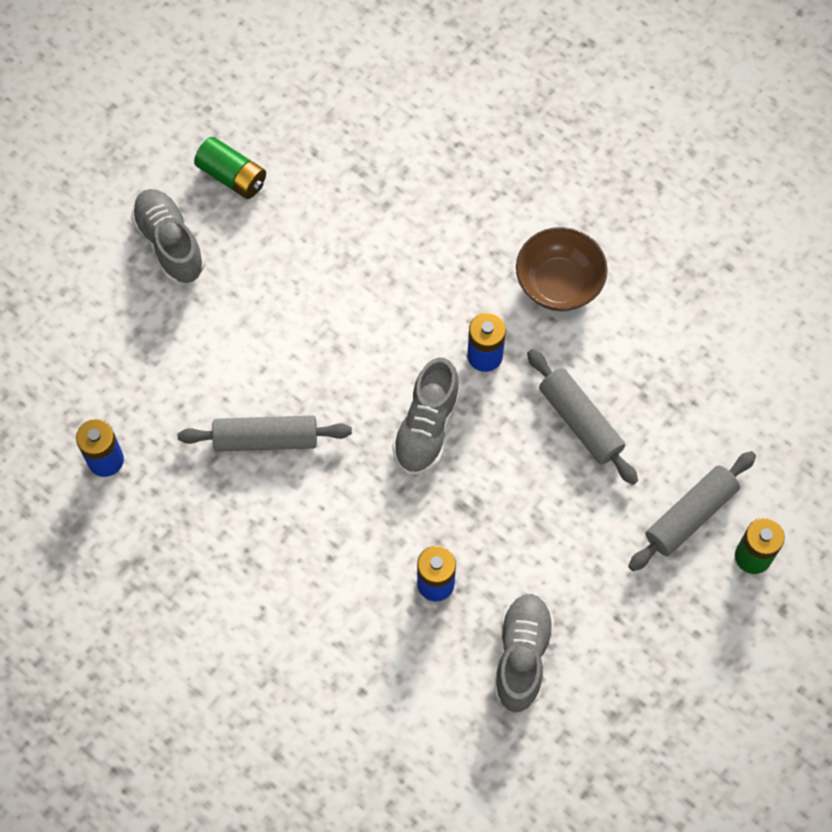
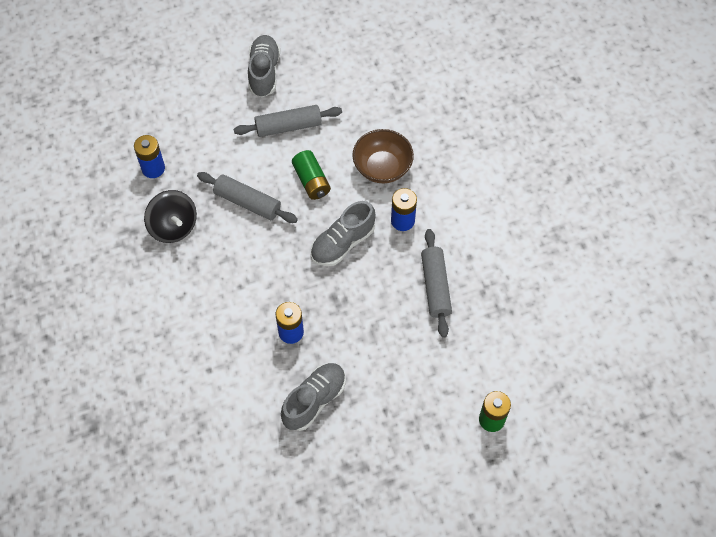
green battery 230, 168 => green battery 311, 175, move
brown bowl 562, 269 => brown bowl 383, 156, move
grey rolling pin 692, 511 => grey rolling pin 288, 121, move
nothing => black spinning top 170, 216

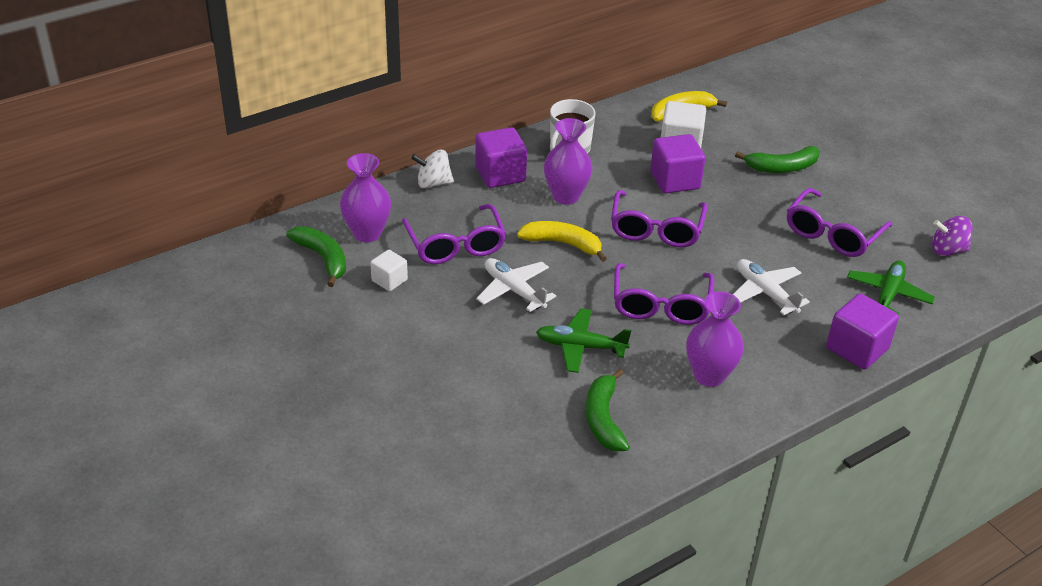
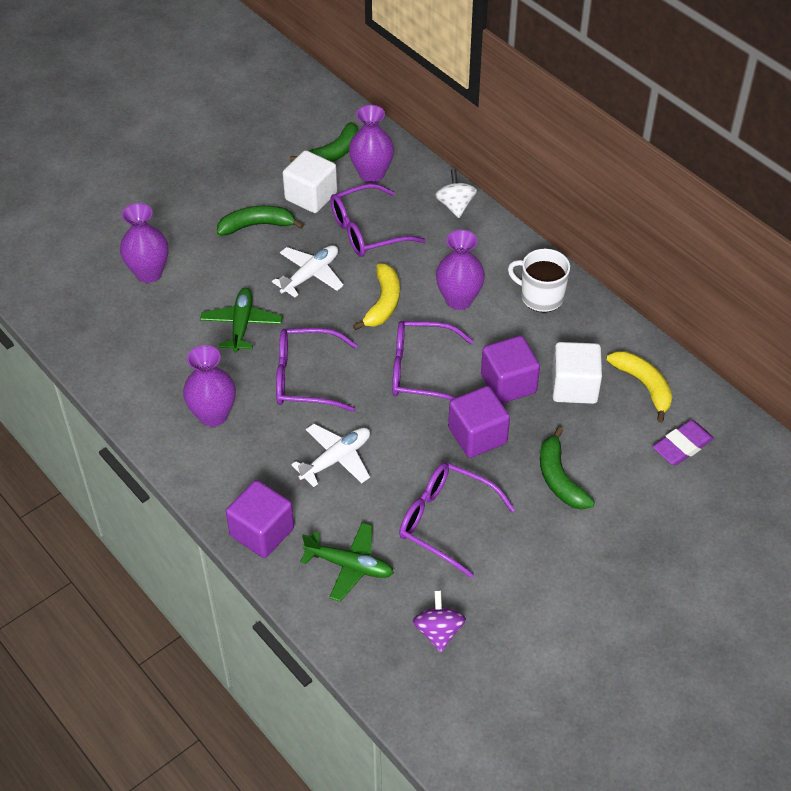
white cube 389, 270 => white cube 310, 181, x1.71
purple cube 501, 157 => purple cube 479, 422, move
green banana 608, 410 => green banana 260, 221, move
nothing => purple vase 144, 243
nothing => purple eraser 683, 443

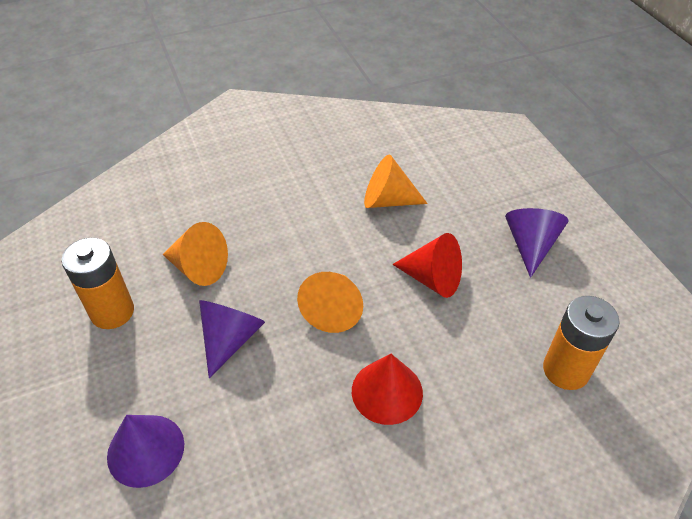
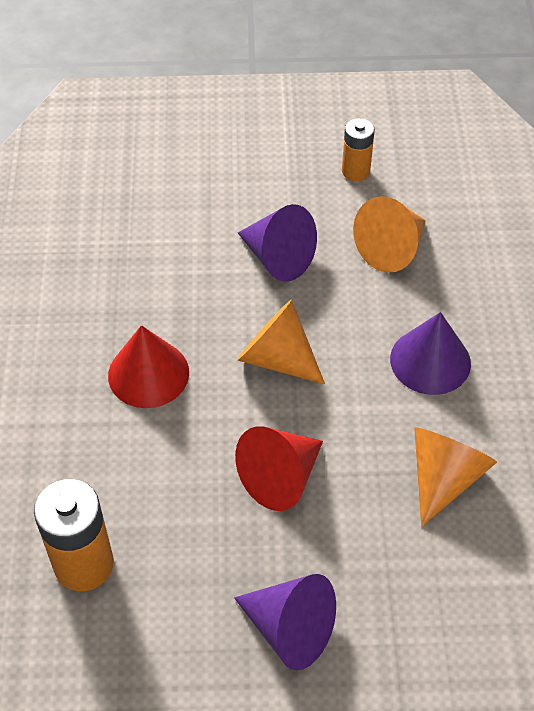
orange battery 98, 283 => orange battery 358, 149, x0.61
purple cone 145, 451 => purple cone 430, 353, move

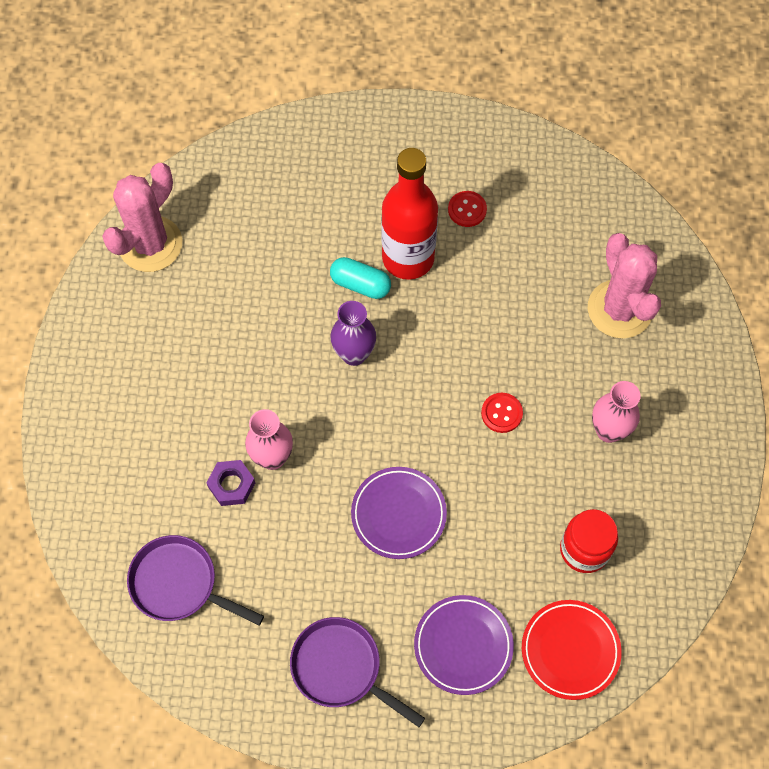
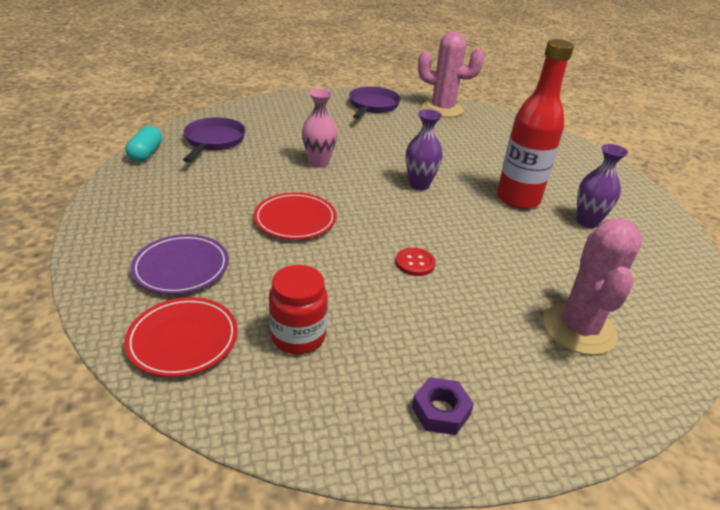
purple nut 231, 483 => purple nut 443, 406, move
purple pan 357, 672 => purple pan 375, 102, move
turquoise capsule 360, 278 => turquoise capsule 144, 144, move
purple plate 399, 513 => red plate 295, 216
red button 467, 209 => purple vase 602, 186
pink cactus 624, 285 => pink cactus 592, 286, 45 degrees counterclockwise
pink vase 616, 412 => nothing

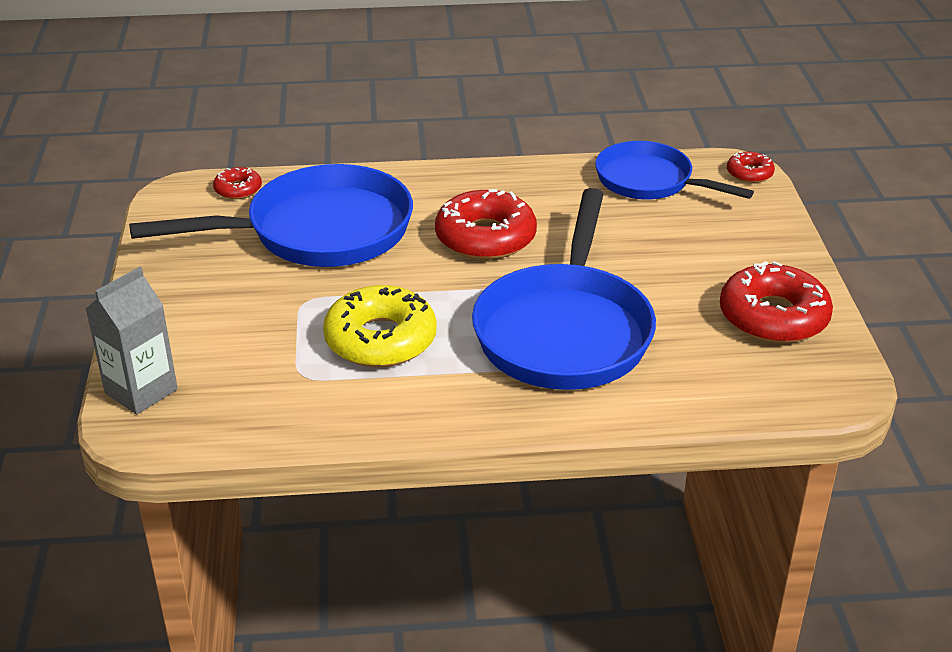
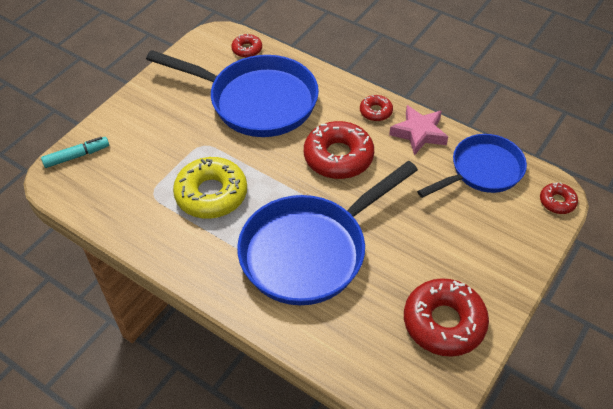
grey carton 132, 341 => turquoise marker 75, 152
blue pan 674, 170 => blue pan 472, 166, 75 degrees clockwise
nothing => red donut 376, 108
nothing => pink star 418, 130

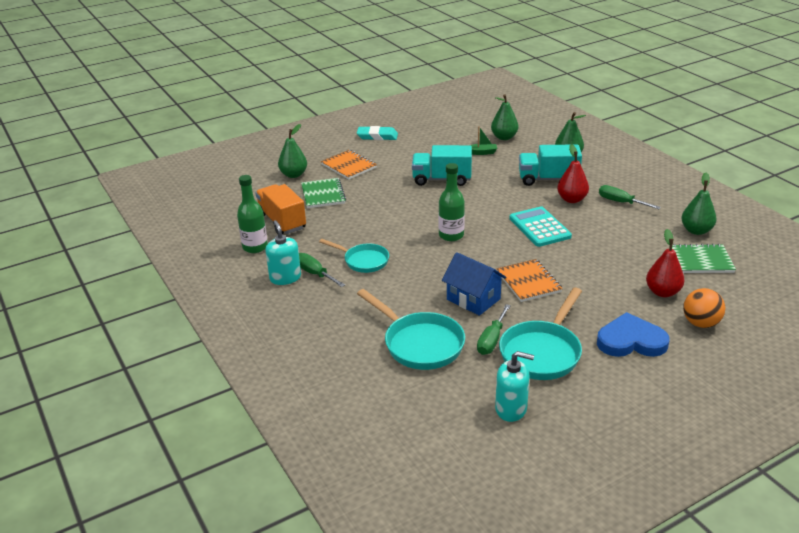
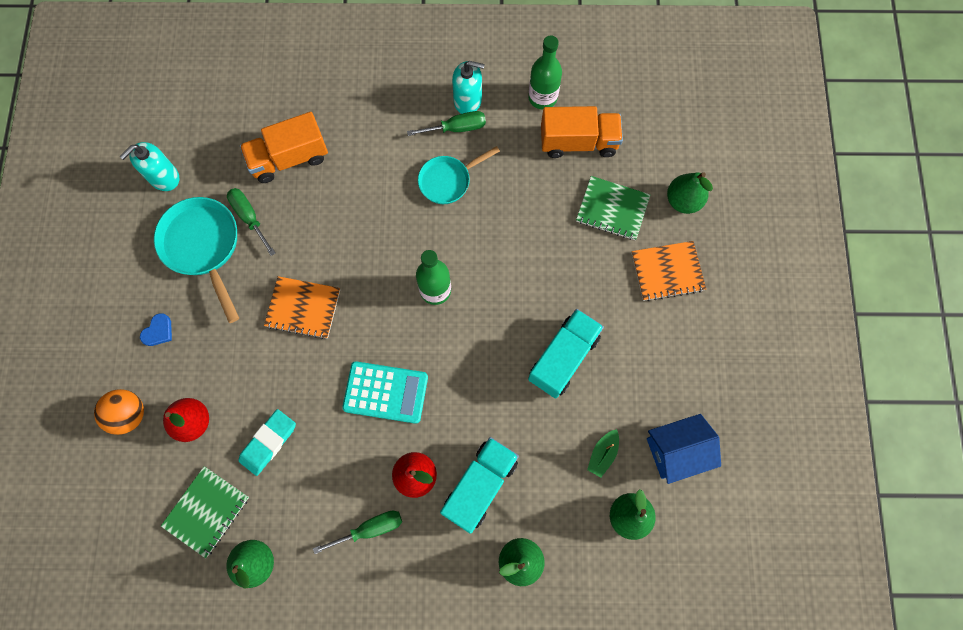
turquoise eraser 377, 133 => turquoise eraser 267, 442, move
turquoise pan 411, 329 => orange truck 284, 147
blue house 474, 284 => blue house 684, 449, move
blue heart 633, 334 => blue heart 156, 329, x0.48

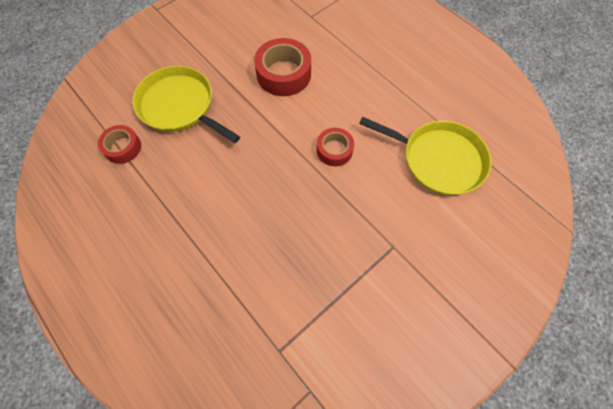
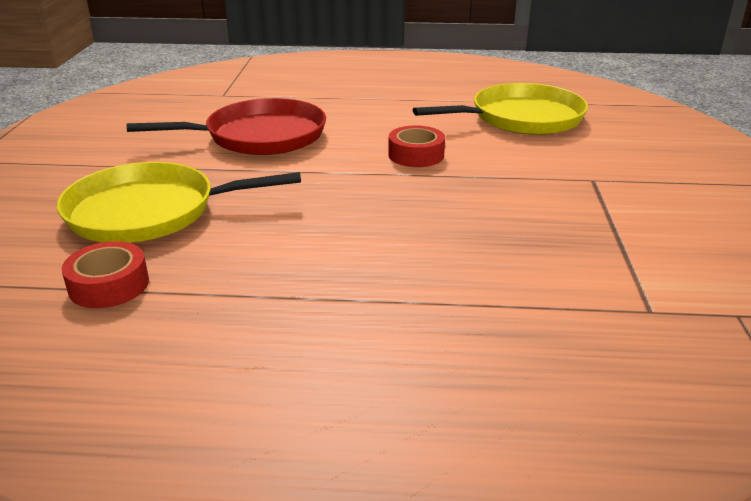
red tape 282, 67 => red pan 226, 126

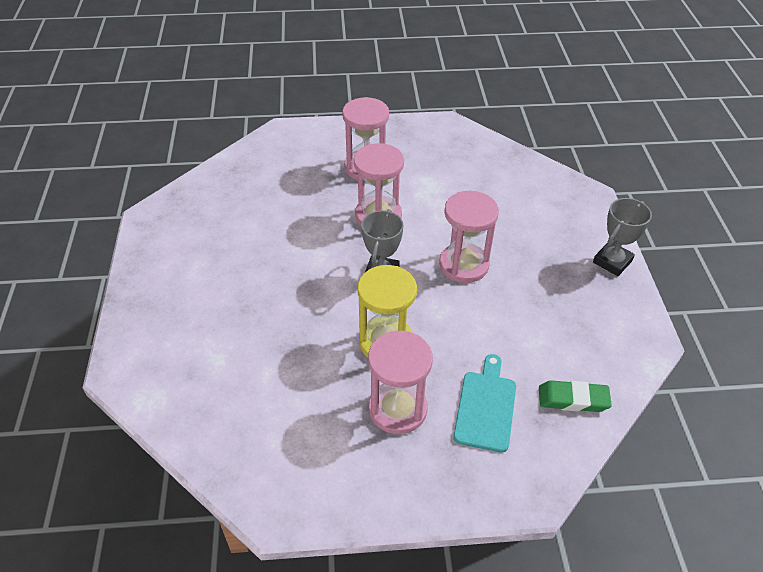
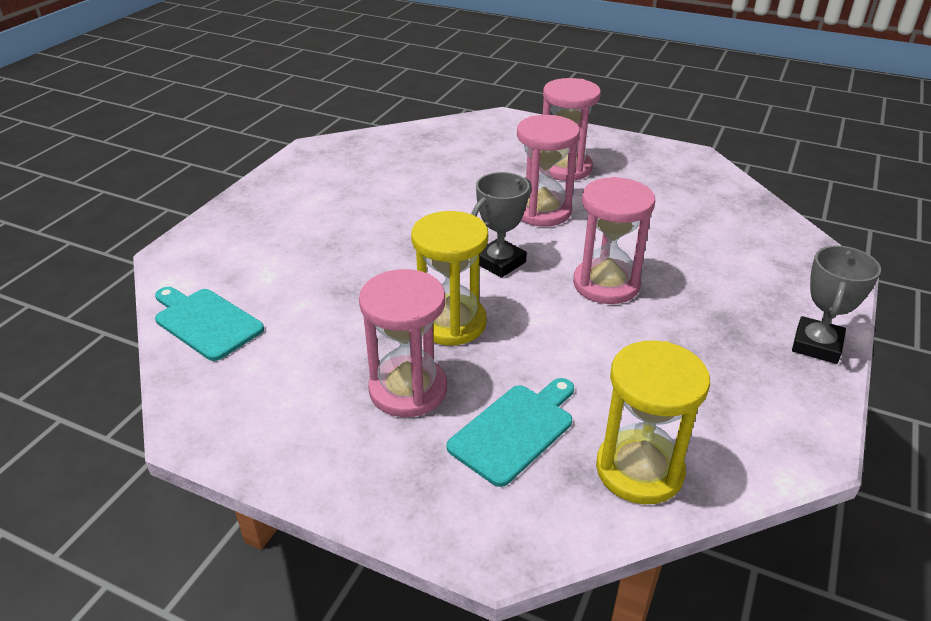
green eraser 575, 396 => yellow hourglass 653, 422
grey trophy 622, 237 => grey trophy 836, 304, 45 degrees counterclockwise
nothing => turquoise cutting board 209, 324

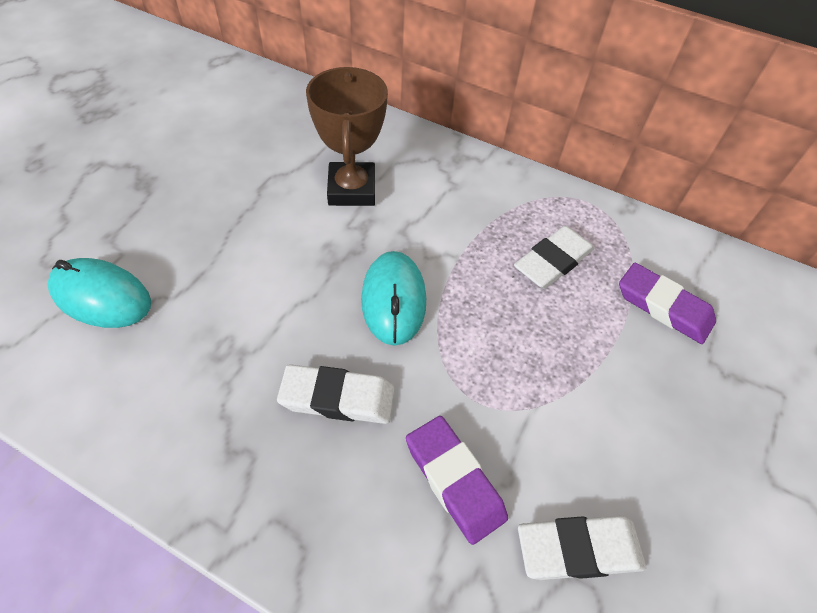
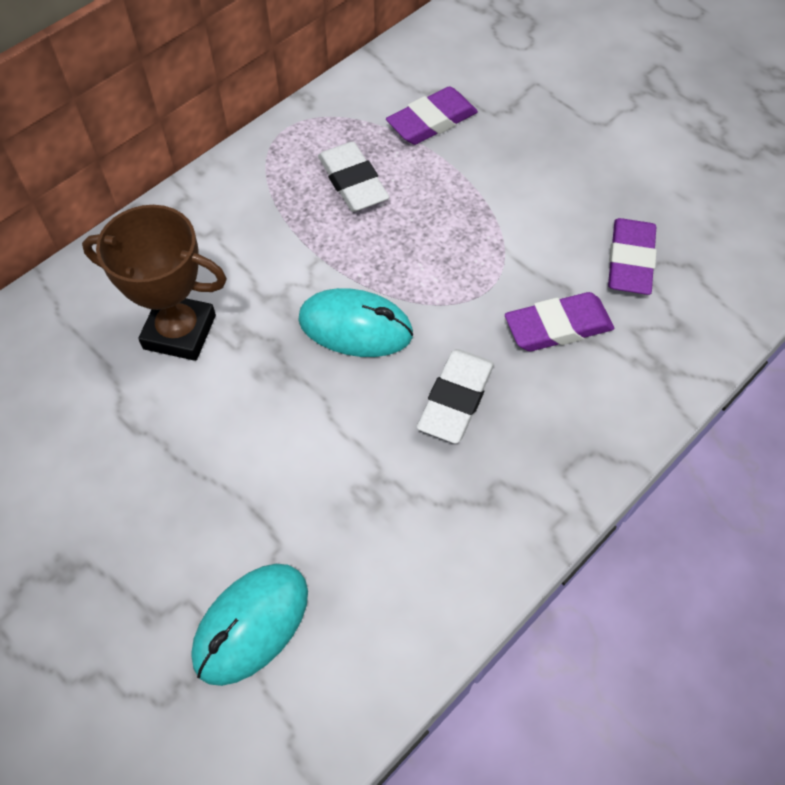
white eraser 582, 548 => purple eraser 632, 256

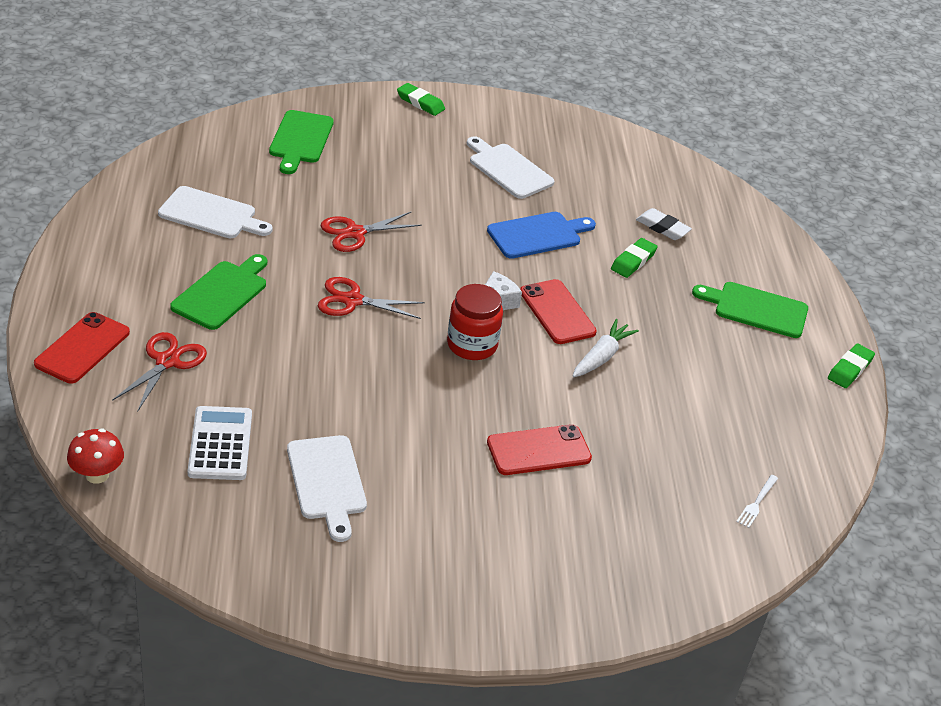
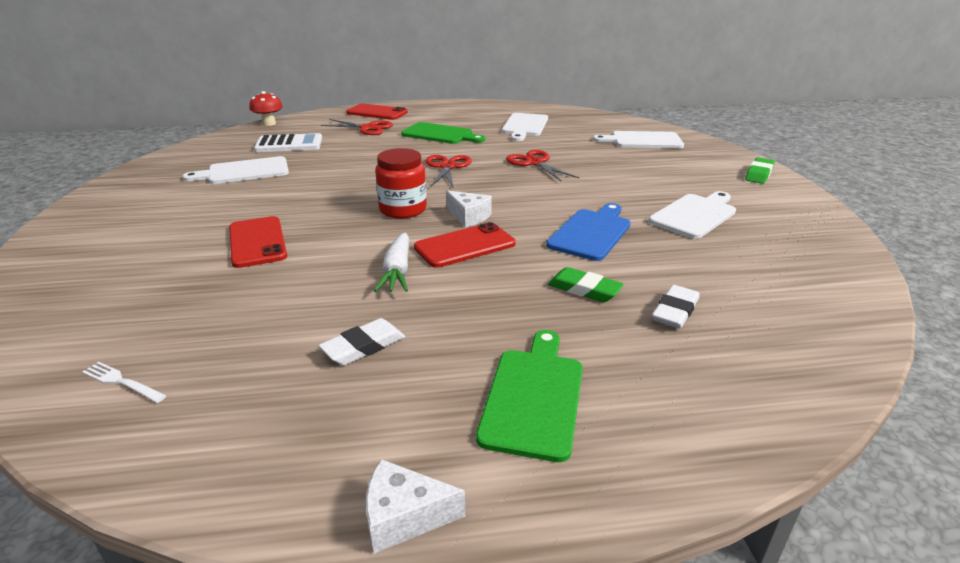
green cutting board 301, 142 => white cutting board 638, 139
blue cutting board 541, 235 => blue cutting board 588, 232, 120 degrees counterclockwise
white carrot 606, 348 => white carrot 391, 262, 60 degrees clockwise
green eraser 851, 365 => white cheese 415, 506
nothing => white eraser 362, 341

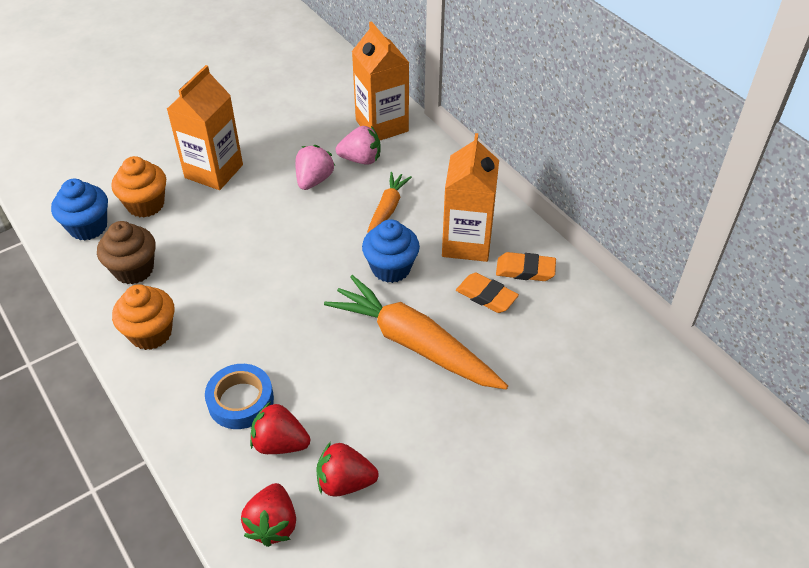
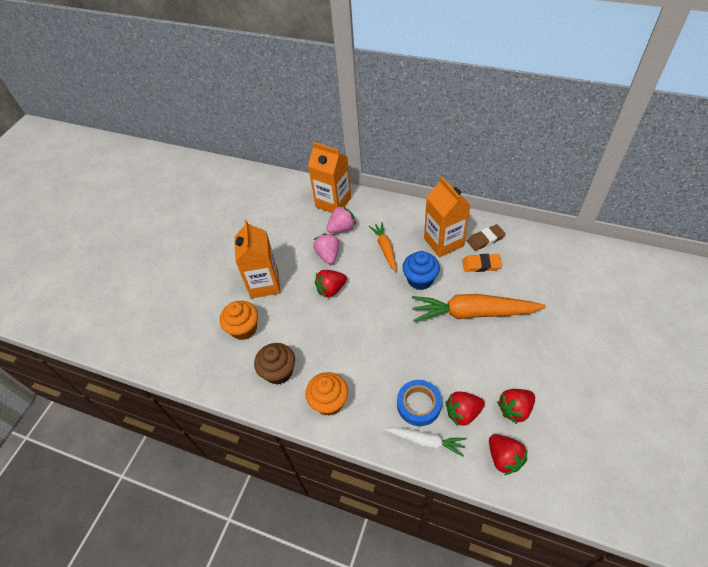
blue cupcake 79, 210 => nothing
orange eraser 526, 266 => brown eraser 486, 237
nothing => red strawberry 331, 284
nothing => white carrot 425, 442

